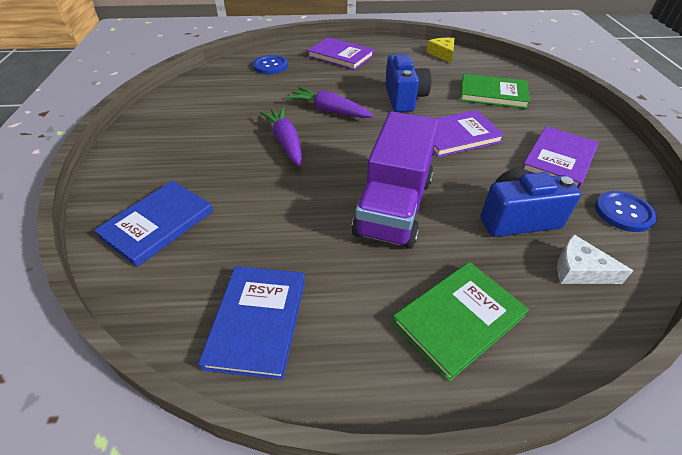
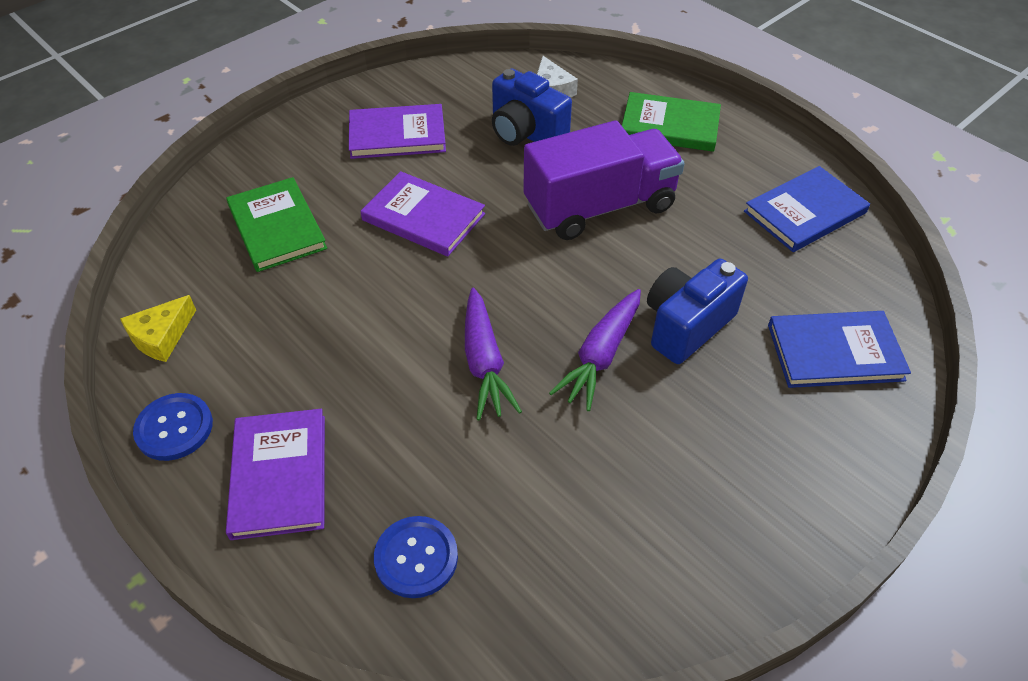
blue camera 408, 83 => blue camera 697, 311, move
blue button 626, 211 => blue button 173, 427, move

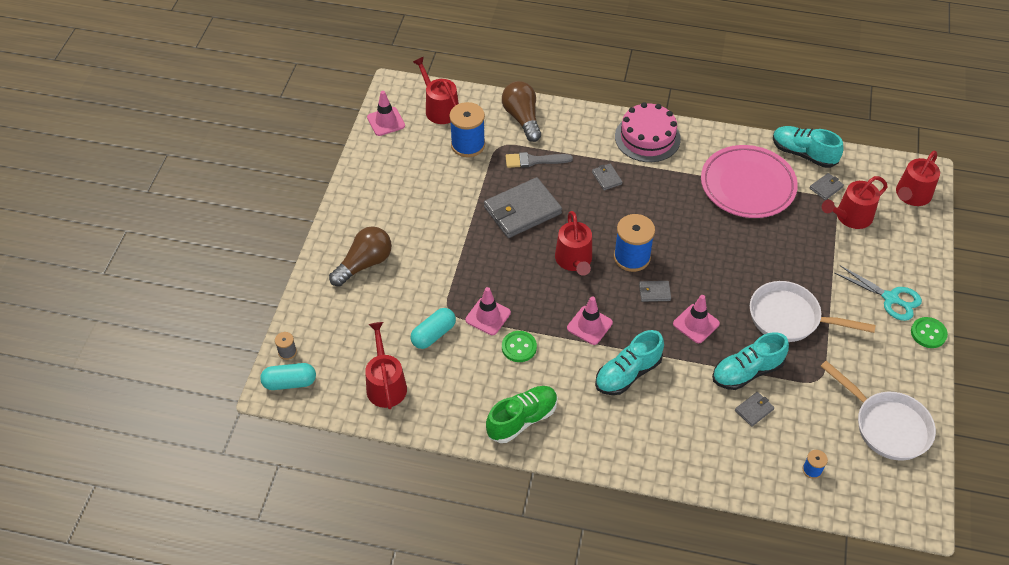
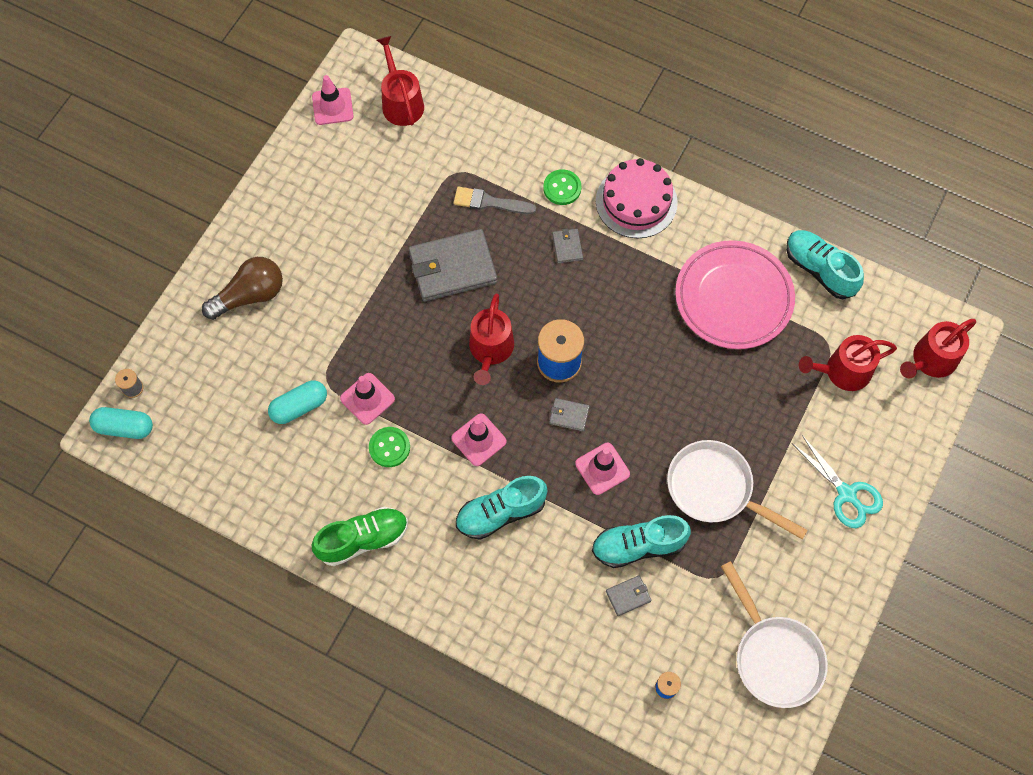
red watering can 386, 365 => nothing
blue spool 467, 129 => nothing
brown light bulb 521, 111 => nothing
grey wallet 827, 186 => nothing
green button 929, 332 => green button 562, 187, move

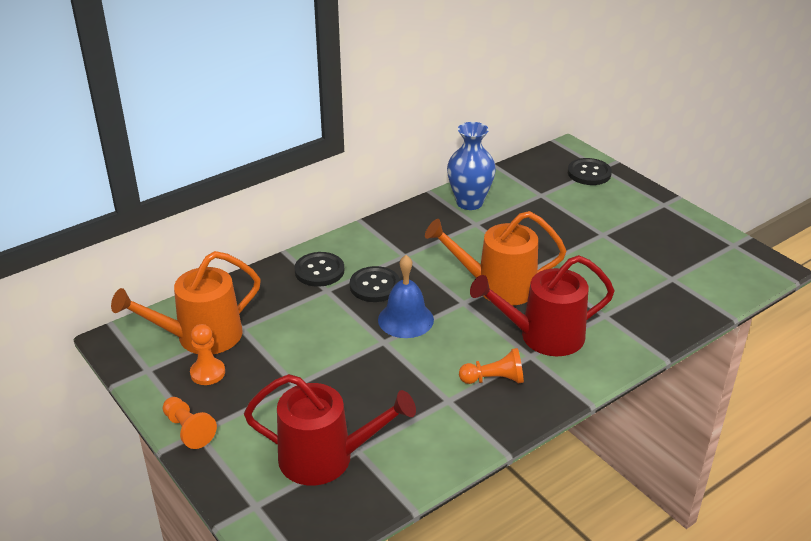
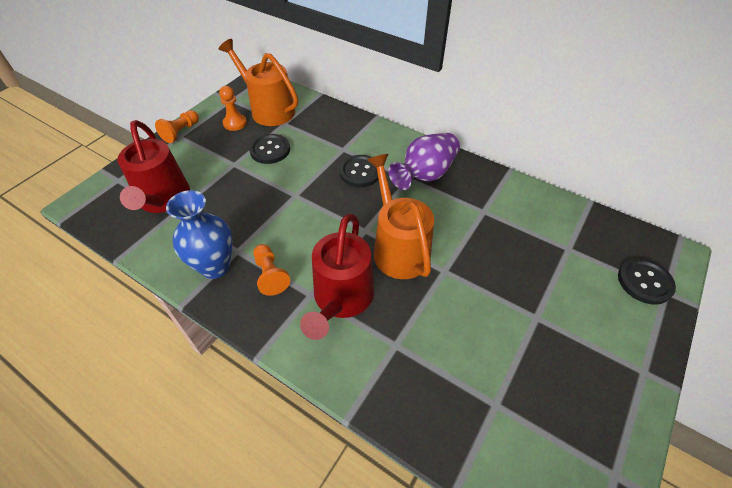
black button 319, 269 => black button 269, 149, move
blue bell 406, 296 => nothing
blue vase 471, 166 => blue vase 199, 234, move
red watering can 542, 305 => red watering can 337, 277, 135 degrees counterclockwise
nothing => purple vase 424, 161

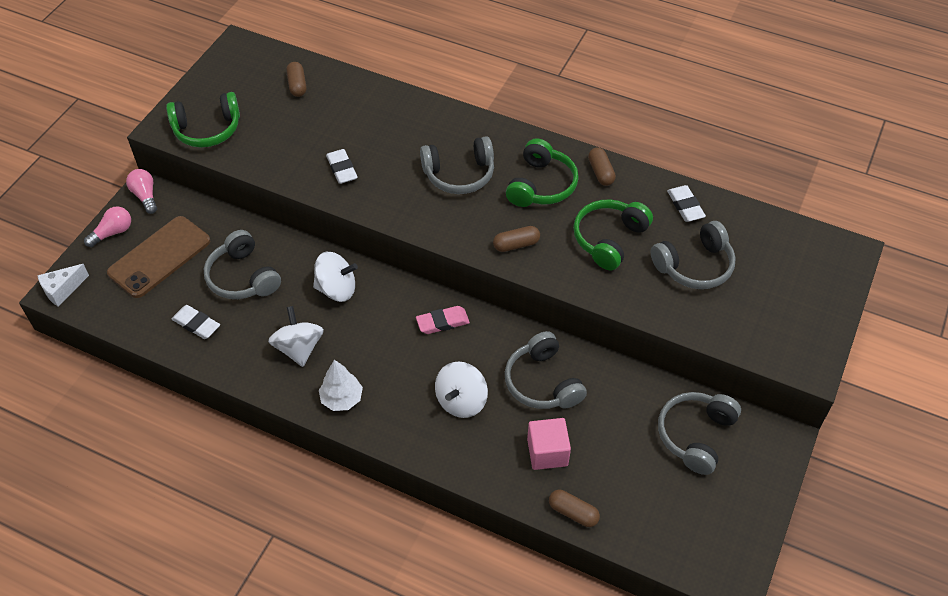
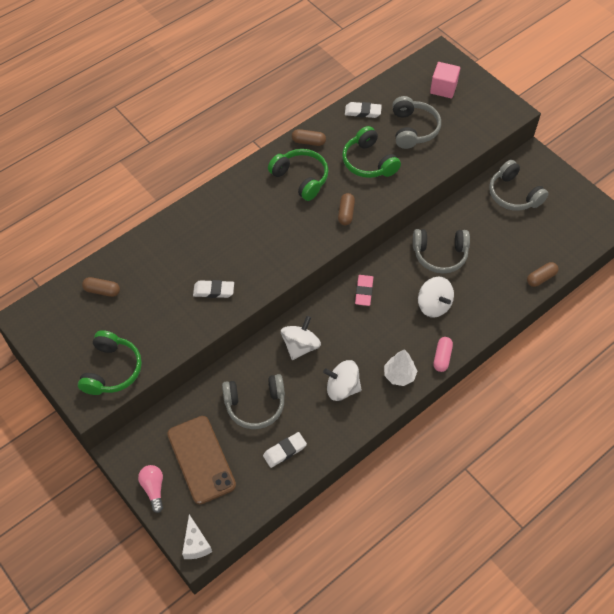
pink light bulb 141, 191 => nothing
grey headphones 457, 165 => nothing
pink cube 549, 444 => pink cube 445, 80, move
nothing => pink capsule 443, 354

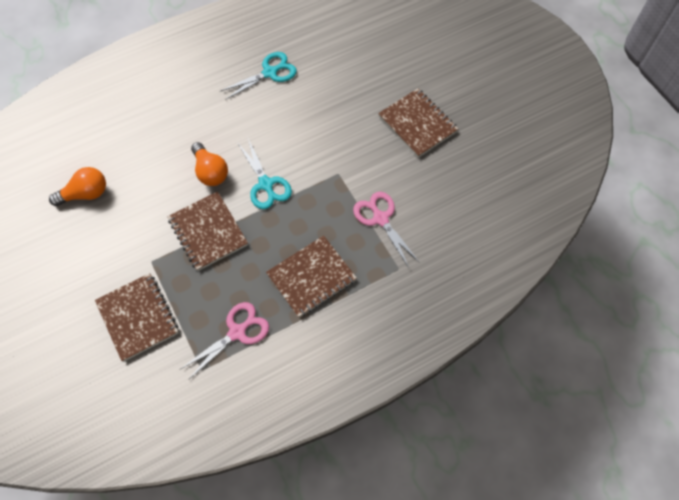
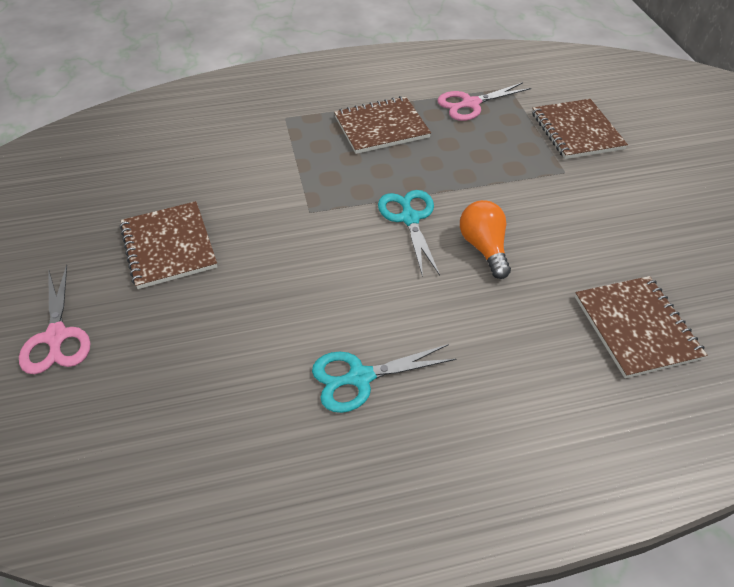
orange light bulb 77, 186 => nothing
brown notebook 207, 231 => brown notebook 641, 327, move
pink scissors 386, 230 => pink scissors 55, 319, move

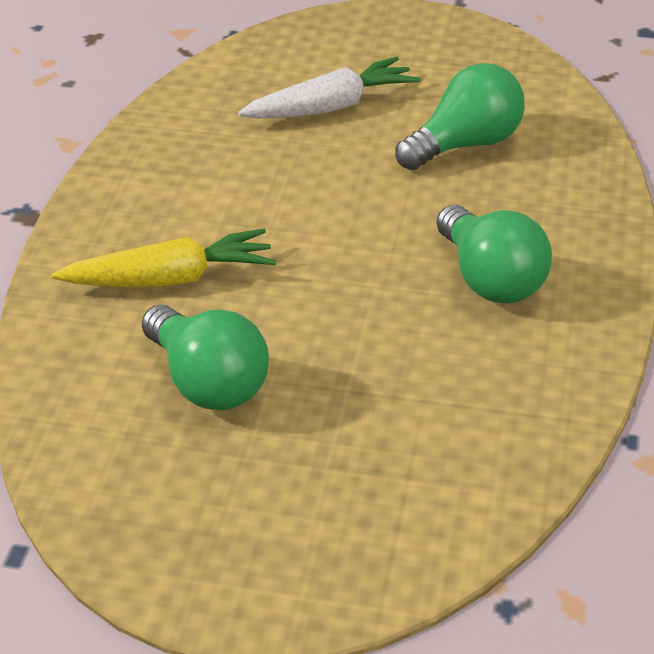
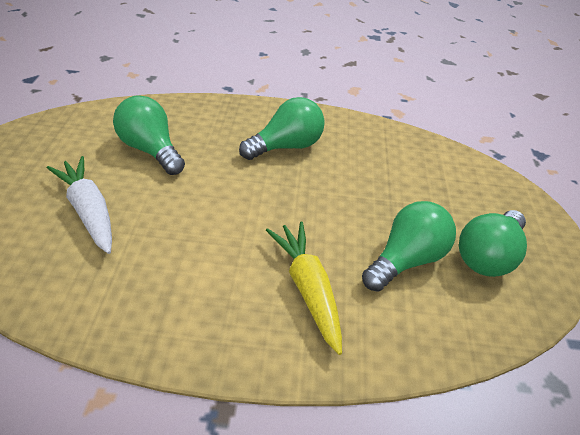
nothing => green light bulb 493, 243

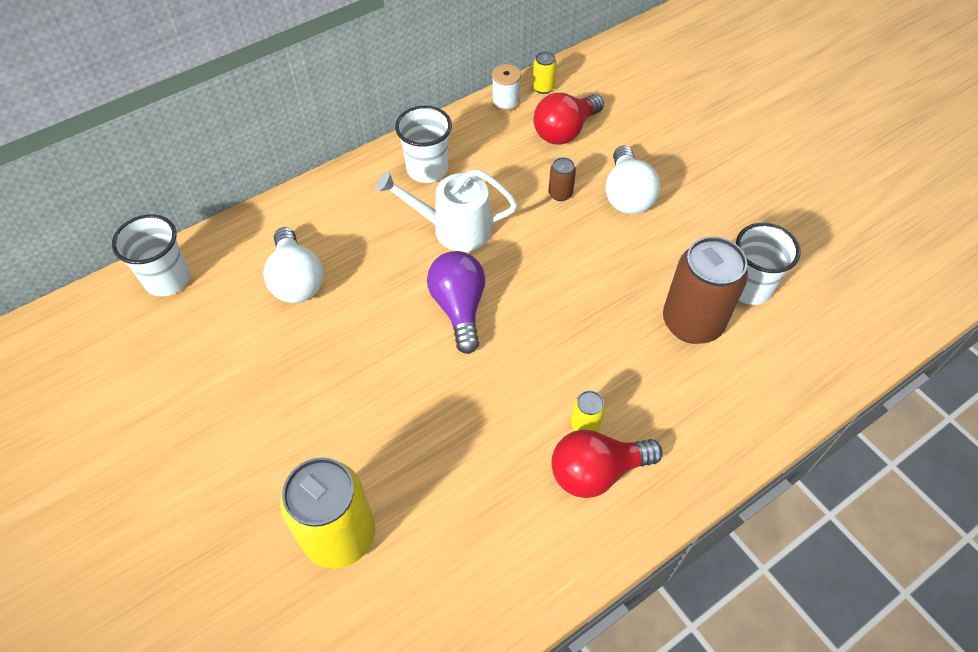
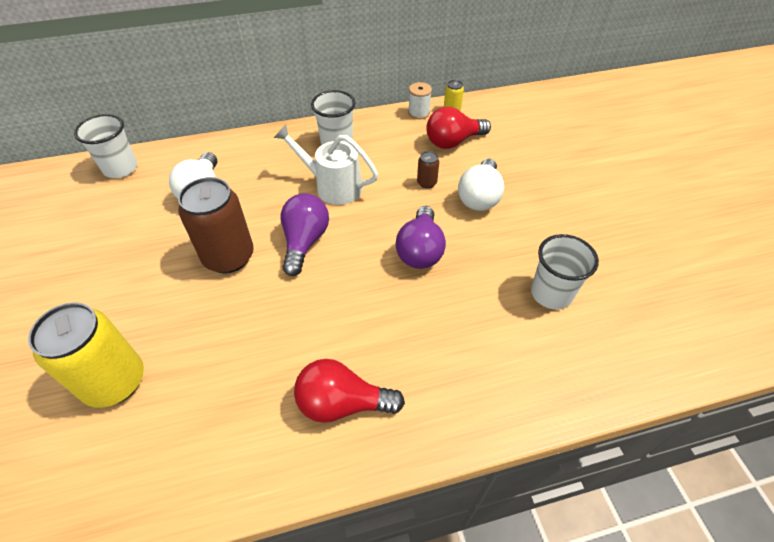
yellow can 588, 411 => nothing
brown can 705, 290 => brown can 216, 225, move
nothing => purple light bulb 420, 237

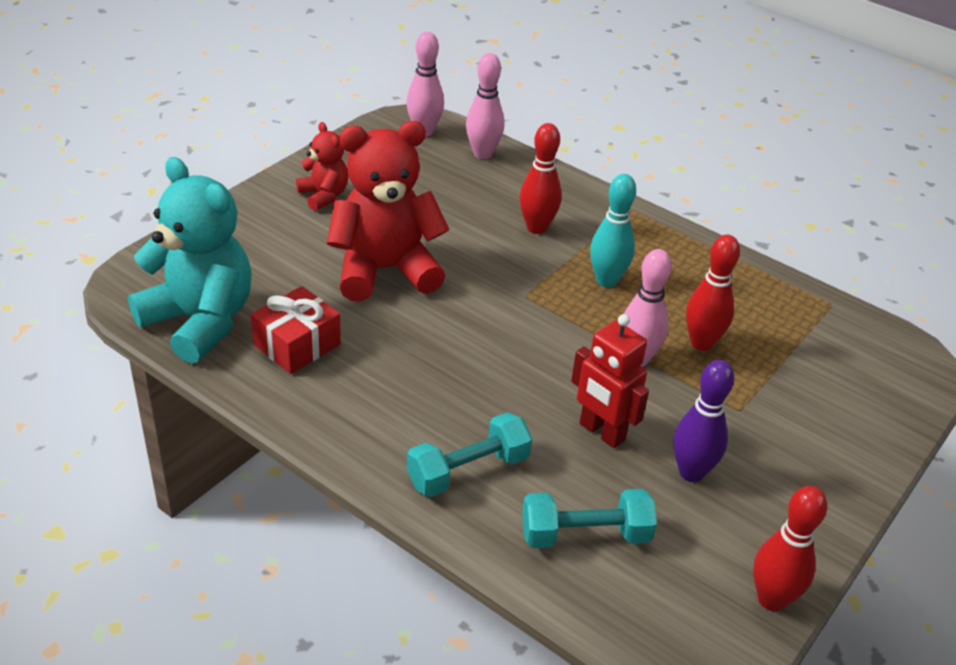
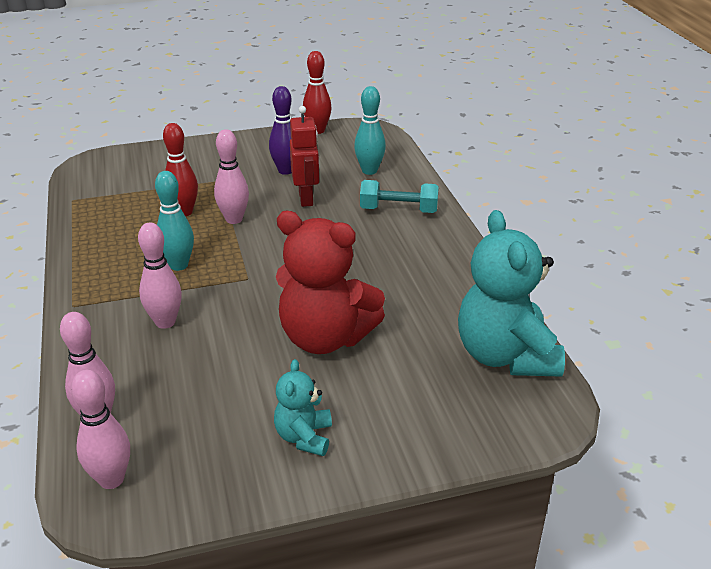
red gift 296, 330 => nothing
red teddy bear 322, 166 => turquoise teddy bear 303, 407
red bowling pin 541, 178 => pink bowling pin 160, 276
turquoise dumbbell 589, 518 => turquoise bowling pin 370, 130

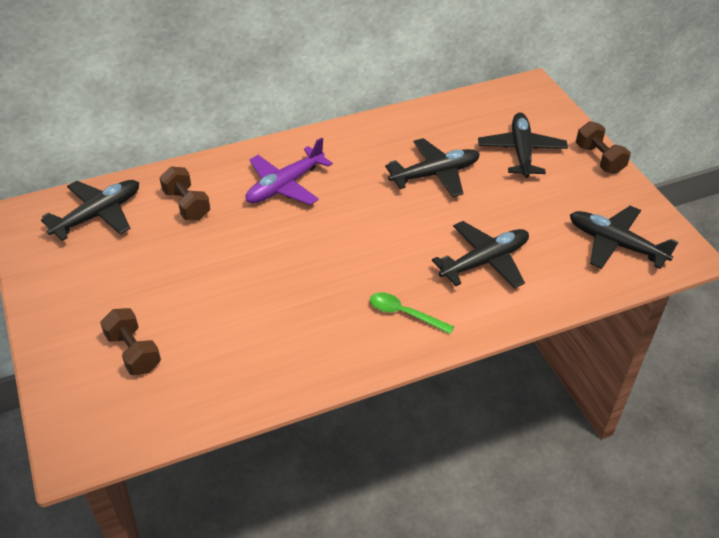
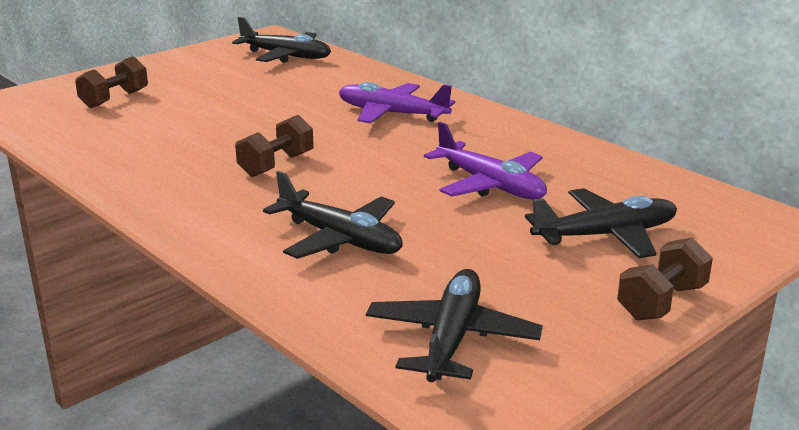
brown dumbbell 184, 193 => brown dumbbell 274, 146, move
green spoon 412, 313 => nothing
black plane 432, 167 => purple plane 485, 161

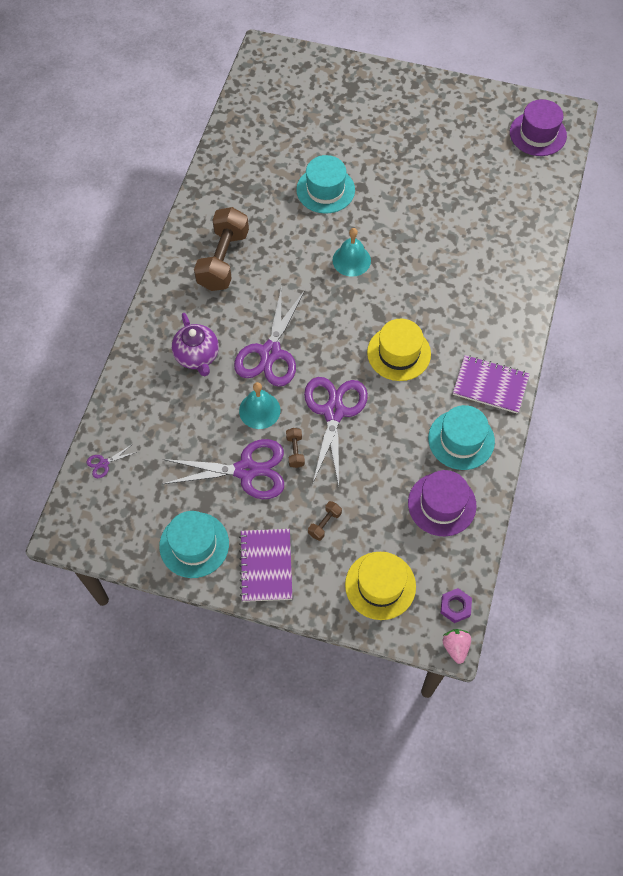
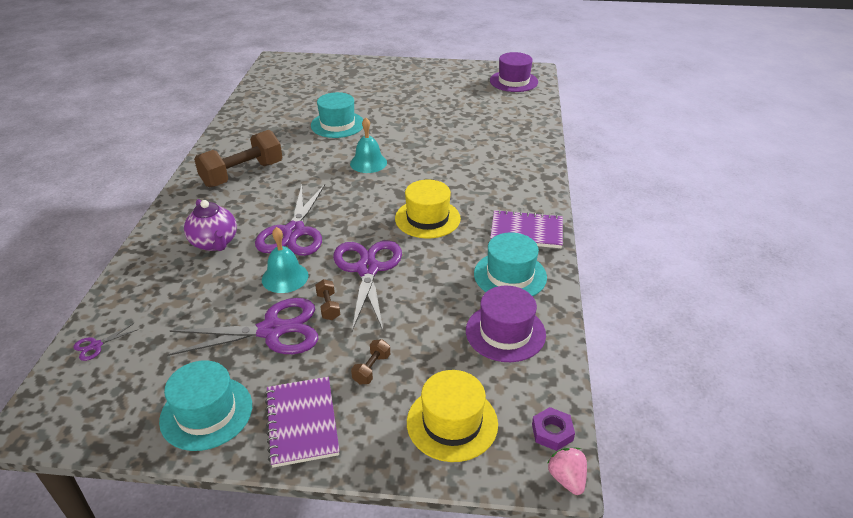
brown dumbbell 221, 249 => brown dumbbell 238, 158, 45 degrees clockwise

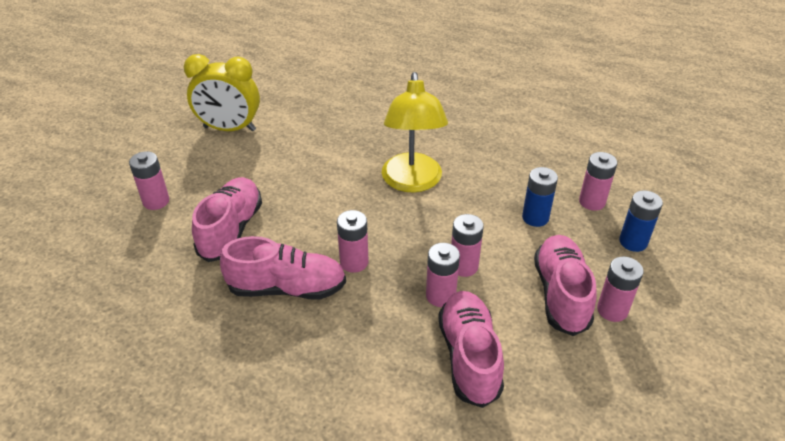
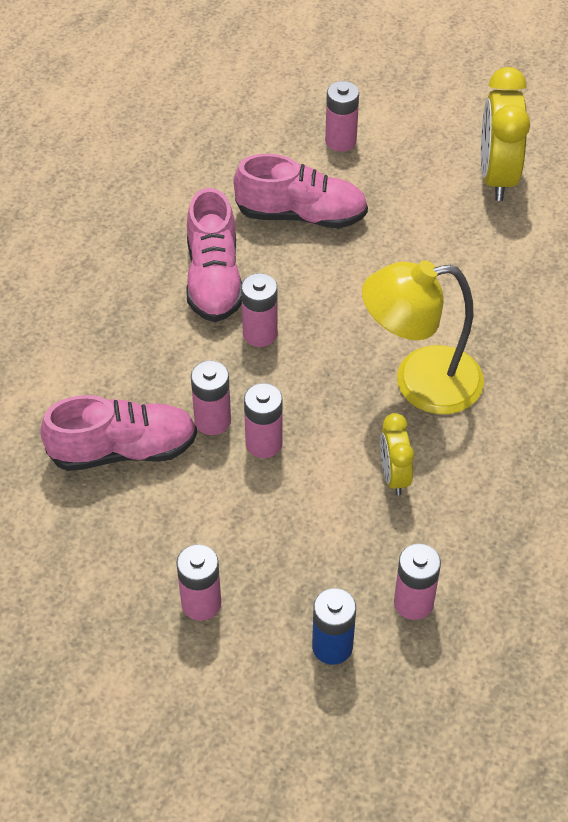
blue battery 540, 197 => nothing
pink shoe 565, 285 => nothing
nothing => yellow clock 397, 454

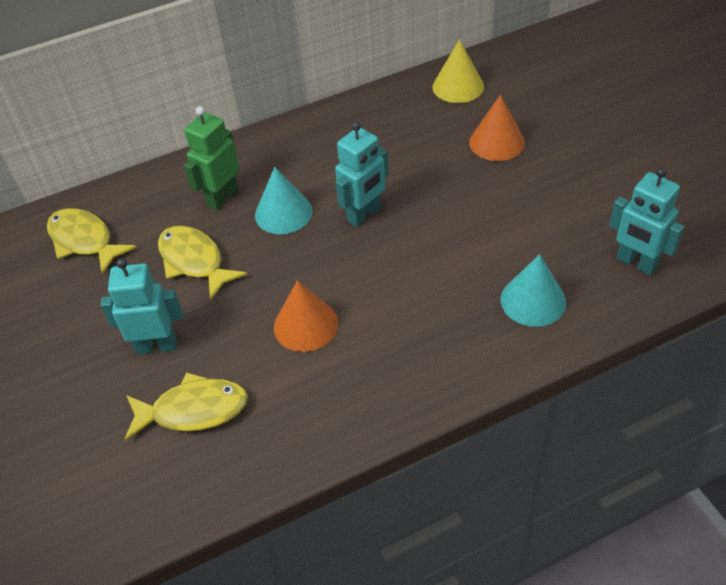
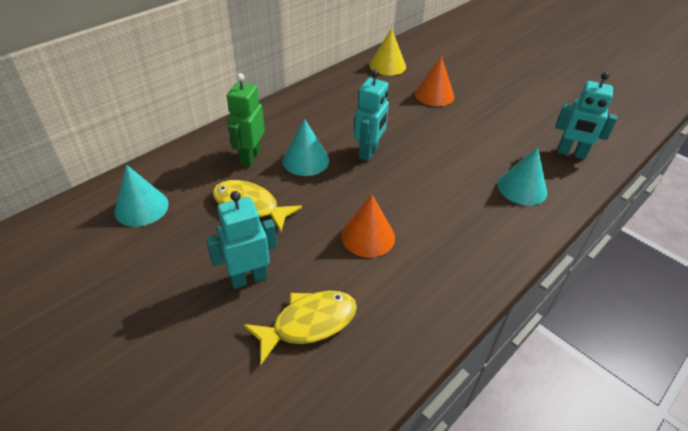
yellow fish 91, 241 => turquoise cone 141, 196

